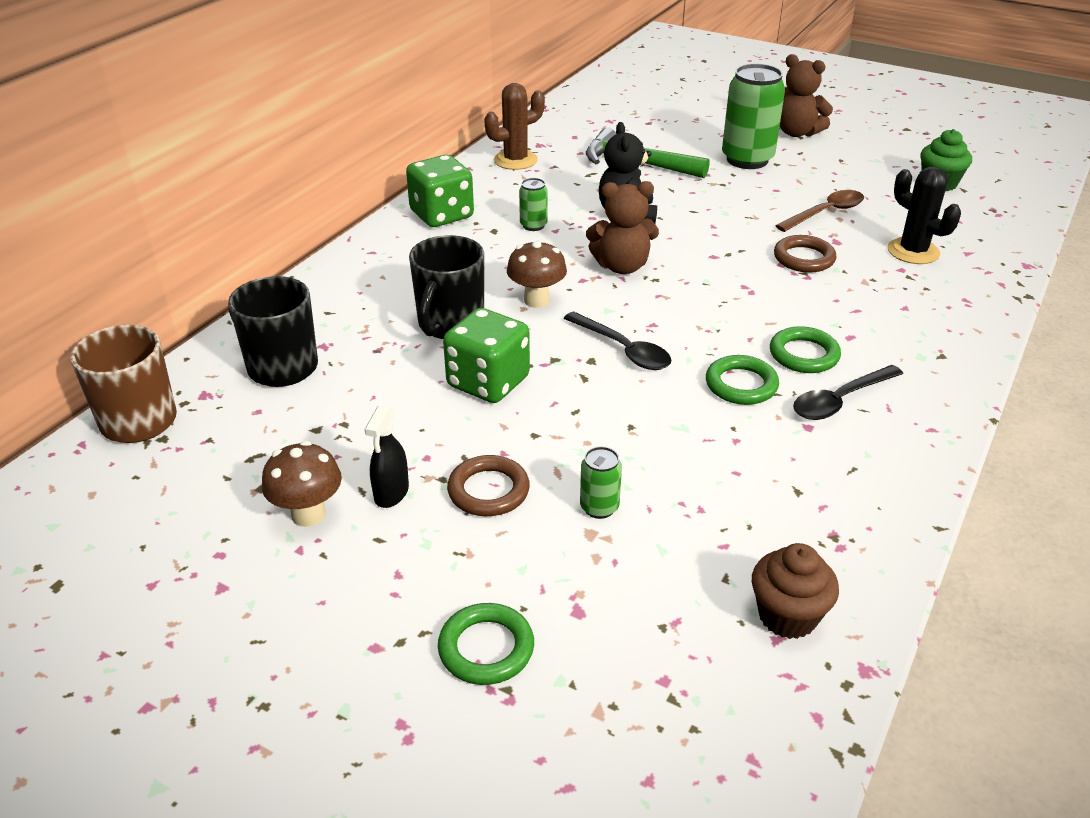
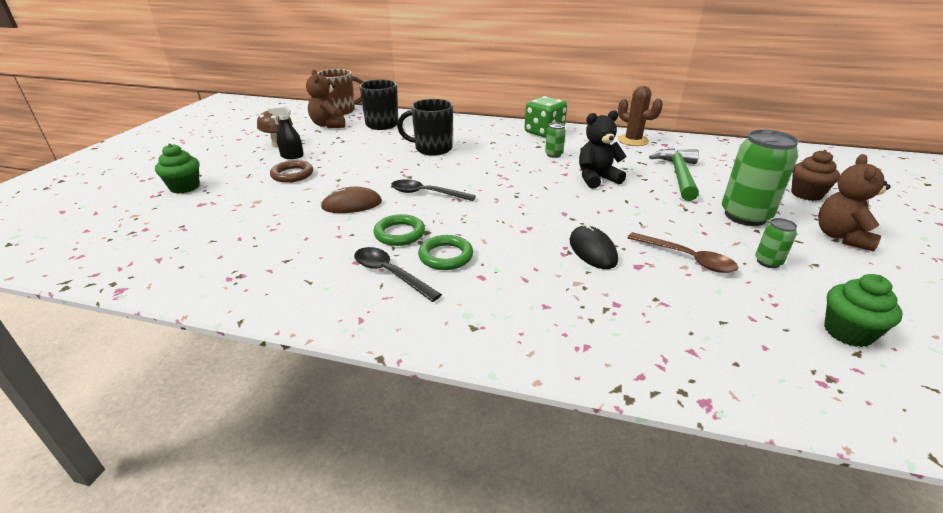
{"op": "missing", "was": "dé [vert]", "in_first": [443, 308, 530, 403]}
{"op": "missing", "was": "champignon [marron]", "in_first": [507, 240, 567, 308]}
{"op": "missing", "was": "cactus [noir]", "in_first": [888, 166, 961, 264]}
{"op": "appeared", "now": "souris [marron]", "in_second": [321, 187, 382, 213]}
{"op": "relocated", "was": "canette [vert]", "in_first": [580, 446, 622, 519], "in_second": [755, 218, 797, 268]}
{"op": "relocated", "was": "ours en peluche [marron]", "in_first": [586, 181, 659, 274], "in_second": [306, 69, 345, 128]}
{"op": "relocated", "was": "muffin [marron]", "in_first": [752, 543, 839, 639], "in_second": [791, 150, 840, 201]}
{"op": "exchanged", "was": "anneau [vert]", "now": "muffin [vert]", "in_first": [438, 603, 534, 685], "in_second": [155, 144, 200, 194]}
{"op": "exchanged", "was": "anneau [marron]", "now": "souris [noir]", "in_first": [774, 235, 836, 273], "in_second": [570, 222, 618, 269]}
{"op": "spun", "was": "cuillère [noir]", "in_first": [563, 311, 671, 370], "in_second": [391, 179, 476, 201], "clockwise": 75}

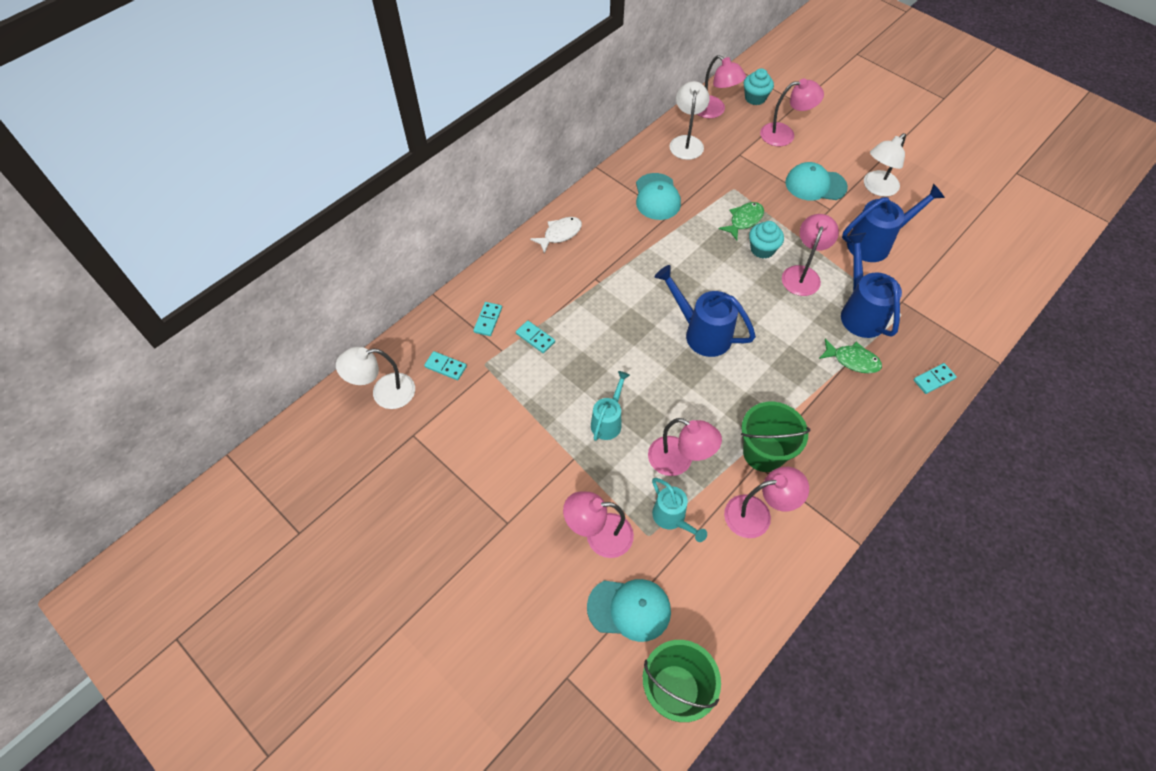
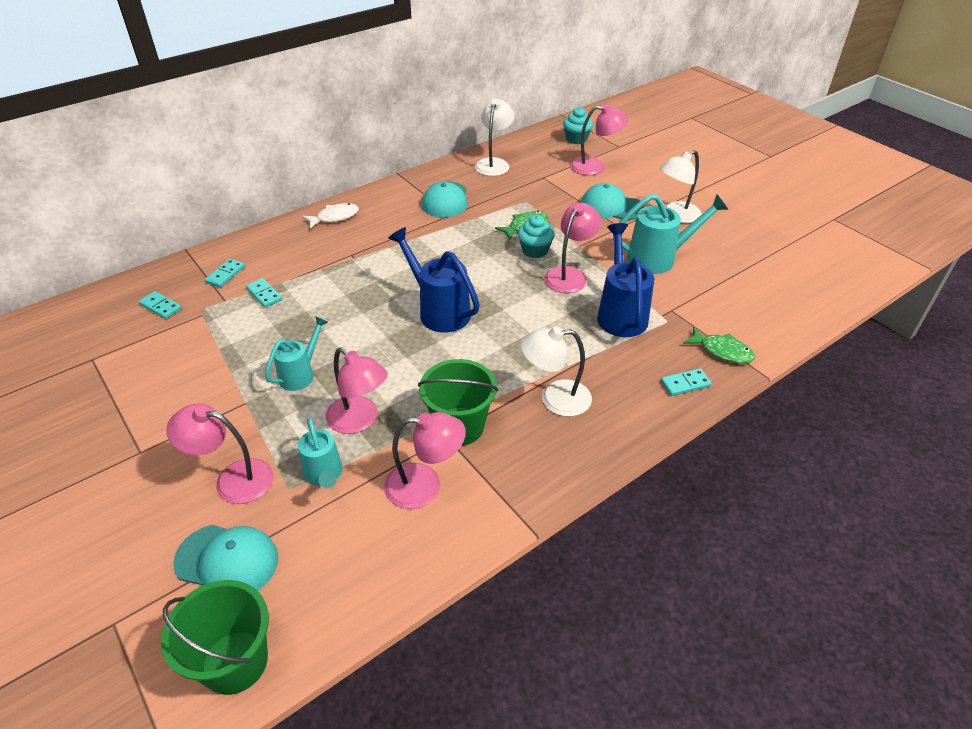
{"op": "missing", "was": "lampe [rose]", "in_first": [697, 55, 746, 118]}
{"op": "relocated", "was": "lampe [blanc]", "in_first": [336, 347, 415, 409], "in_second": [520, 326, 592, 417]}
{"op": "relocated", "was": "poisson [vert]", "in_first": [819, 338, 882, 373], "in_second": [683, 326, 755, 364]}
{"op": "colour", "was": "arrosoir [bleu]", "now": "arrosoir [turquoise]", "in_first": [842, 184, 945, 262], "in_second": [613, 194, 728, 274]}

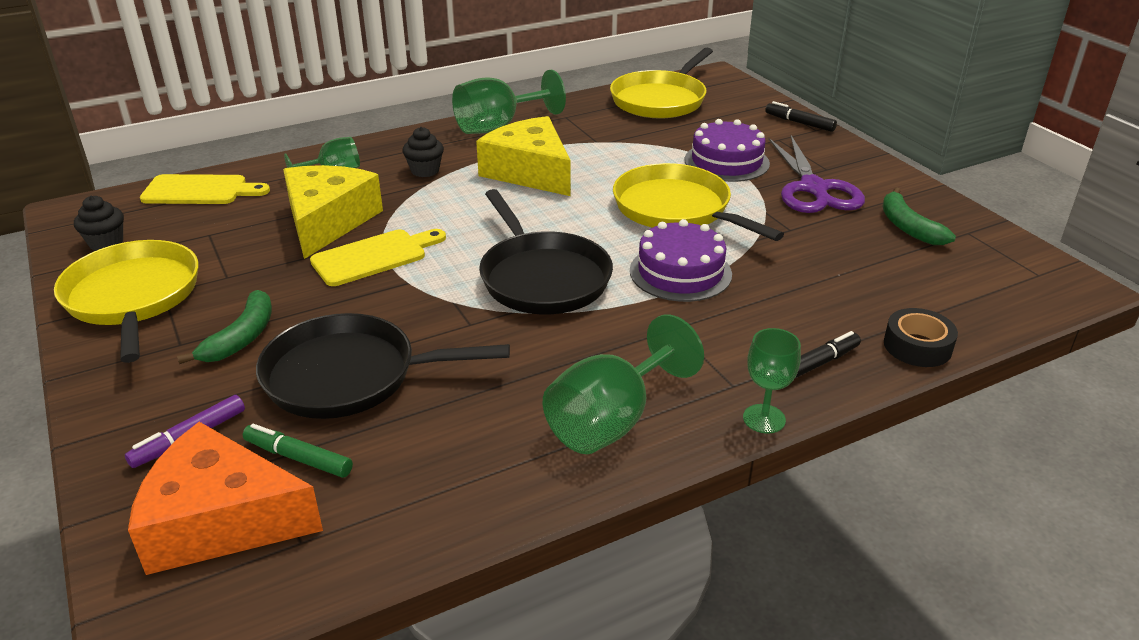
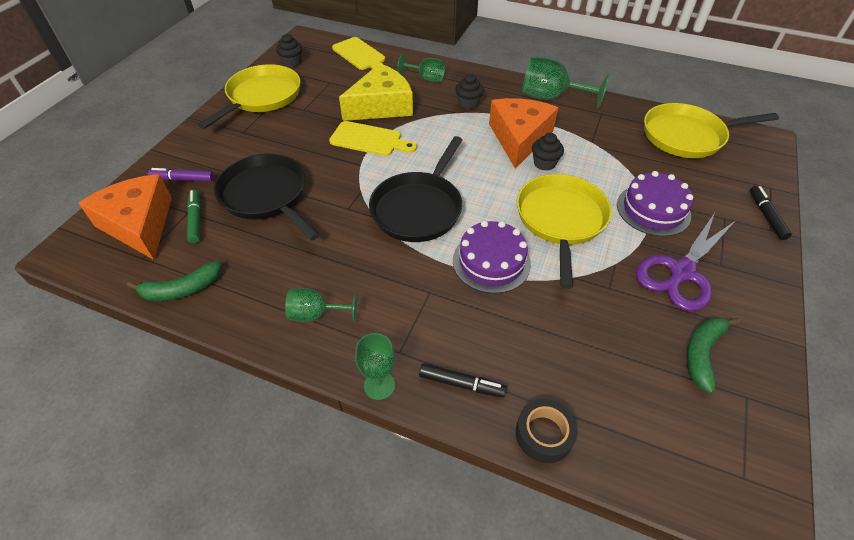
{"op": "appeared", "now": "muffin [noir]", "in_second": [532, 133, 564, 171]}
{"op": "relocated", "was": "banane [vert]", "in_first": [177, 290, 272, 364], "in_second": [127, 260, 222, 301]}
{"op": "colour", "was": "fromage [jaune]", "now": "fromage [orange]", "in_first": [476, 116, 571, 196], "in_second": [489, 98, 559, 169]}
{"op": "size", "was": "verre à pied [vert]", "in_first": [543, 314, 704, 454], "in_second": [285, 288, 358, 322], "ratio": 0.59}

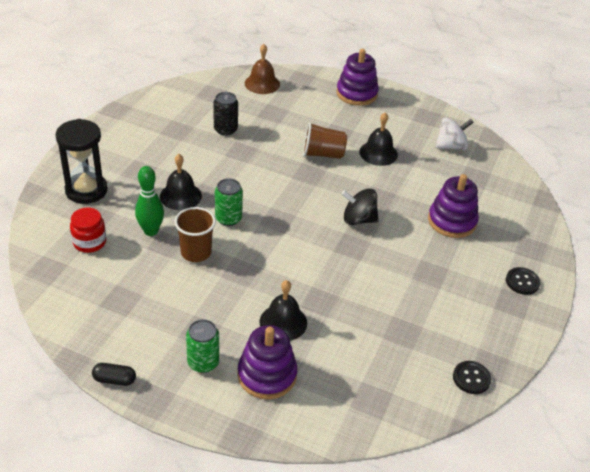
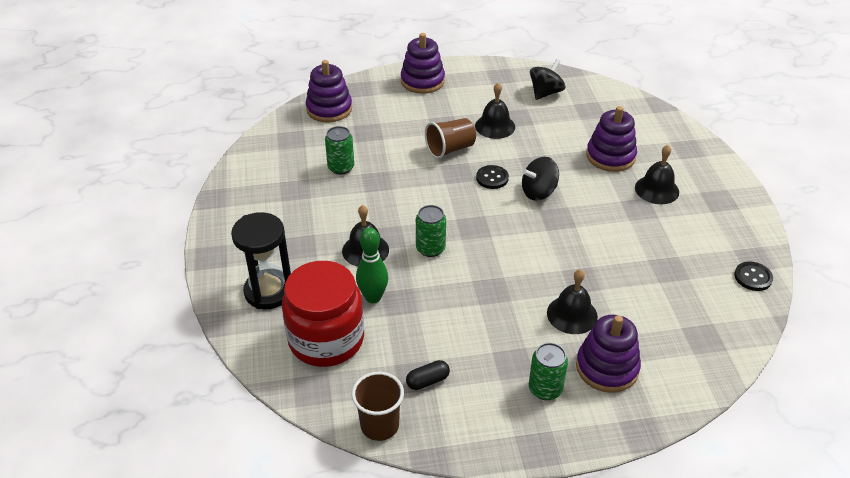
{"op": "appeared", "now": "cloche [noir]", "in_second": [635, 145, 679, 204]}
{"op": "relocated", "was": "gélule [noir]", "in_first": [92, 363, 136, 386], "in_second": [406, 360, 450, 390]}
{"op": "relocated", "was": "gobelet [marron]", "in_first": [175, 207, 216, 262], "in_second": [352, 372, 404, 441]}
{"op": "relocated", "was": "bouton [noir]", "in_first": [506, 267, 540, 295], "in_second": [476, 165, 509, 189]}
{"op": "exchanged", "was": "cloche [marron]", "now": "jouet à empiler [violet]", "in_first": [245, 44, 280, 94], "in_second": [306, 60, 352, 122]}
{"op": "colour", "was": "canette [noir]", "now": "canette [vert]", "in_first": [213, 92, 238, 136], "in_second": [325, 126, 354, 175]}
{"op": "colour", "was": "toupie [blanc]", "now": "toupie [noir]", "in_first": [436, 117, 474, 150], "in_second": [530, 59, 565, 100]}
{"op": "size", "was": "bocal [rouge]", "in_first": [70, 207, 106, 253], "in_second": [282, 261, 364, 367], "ratio": 1.99}

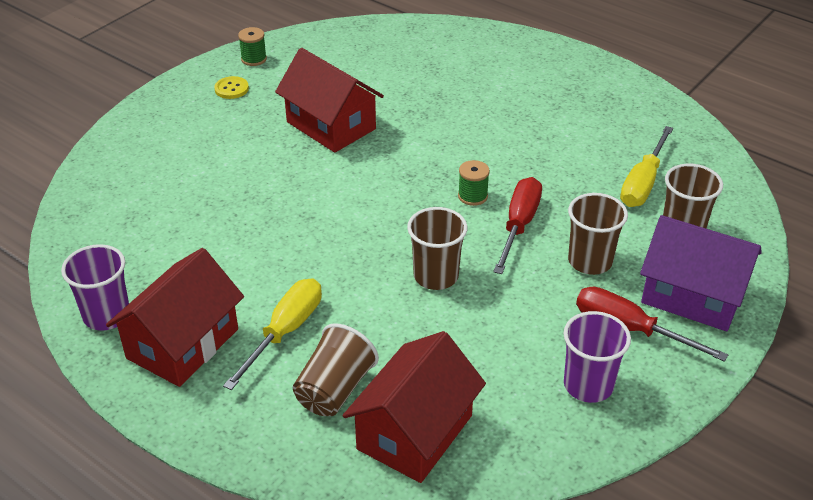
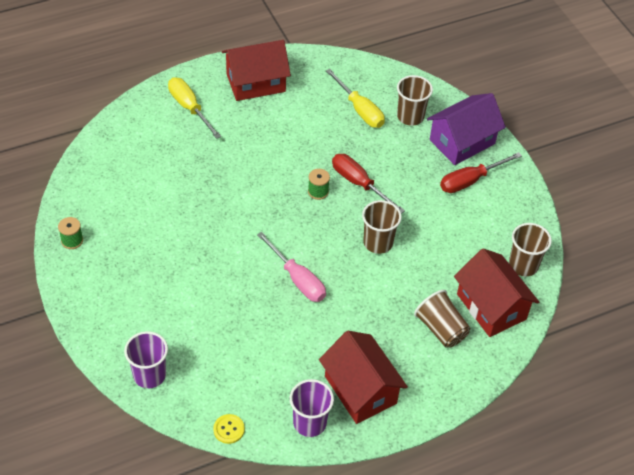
{"op": "appeared", "now": "tournevis [rose]", "in_second": [257, 232, 326, 302]}
{"op": "relocated", "was": "bouton [jaune]", "in_first": [214, 76, 249, 99], "in_second": [213, 414, 245, 444]}
{"op": "relocated", "was": "tournevis [jaune]", "in_first": [223, 279, 322, 390], "in_second": [168, 77, 221, 139]}
{"op": "relocated", "was": "maison [rouge]", "in_first": [275, 48, 384, 153], "in_second": [222, 40, 291, 101]}
{"op": "relocated", "was": "gobelet [violet]", "in_first": [563, 311, 631, 403], "in_second": [124, 331, 168, 388]}
{"op": "relocated", "was": "gobelet [marron]", "in_first": [568, 193, 628, 275], "in_second": [509, 223, 552, 276]}

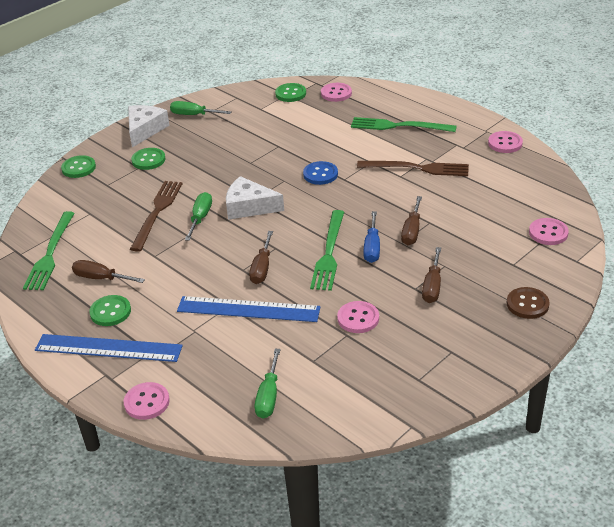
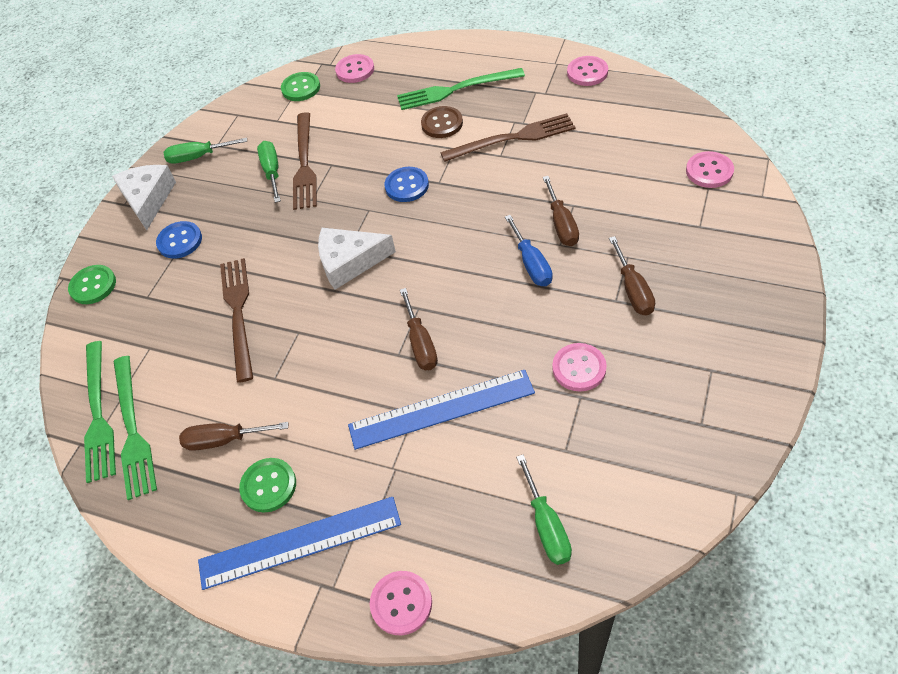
{"op": "appeared", "now": "fourchette [marron]", "in_second": [293, 112, 317, 210]}
{"op": "relocated", "was": "tournevis [vert]", "in_first": [185, 192, 212, 241], "in_second": [257, 141, 281, 203]}
{"op": "relocated", "was": "fourchette [vert]", "in_first": [310, 210, 344, 291], "in_second": [84, 341, 116, 483]}
{"op": "relocated", "was": "bouton [marron]", "in_first": [507, 287, 549, 319], "in_second": [421, 106, 463, 138]}
{"op": "colour", "was": "bouton [vert]", "now": "bouton [bleu]", "in_first": [131, 148, 165, 170], "in_second": [156, 221, 202, 259]}

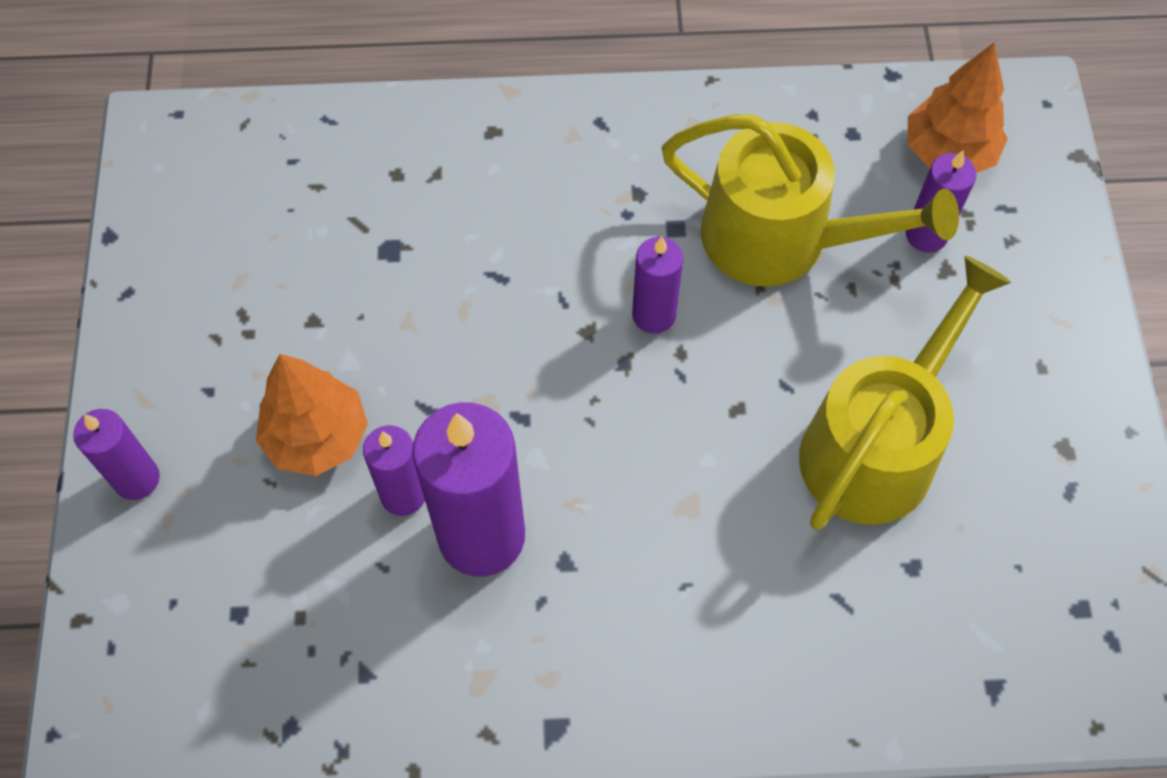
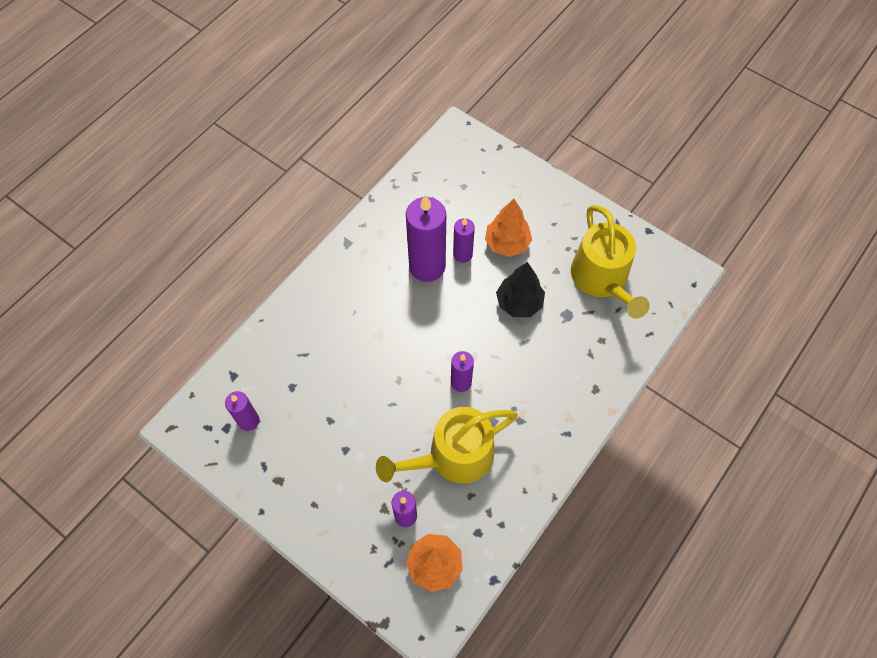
{"op": "appeared", "now": "arbre [noir]", "in_second": [496, 262, 545, 317]}
{"op": "relocated", "was": "bougie [violet]", "in_first": [73, 409, 160, 500], "in_second": [225, 391, 260, 431]}
{"op": "relocated", "was": "arrosoir [jaune]", "in_first": [799, 256, 1011, 530], "in_second": [571, 205, 650, 319]}

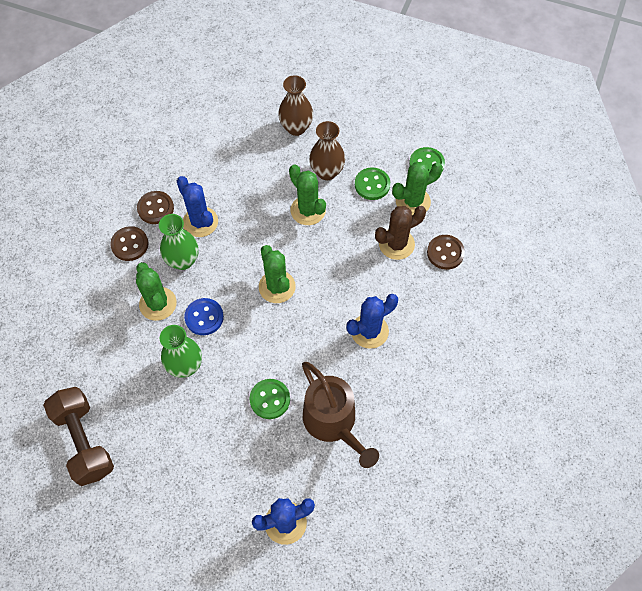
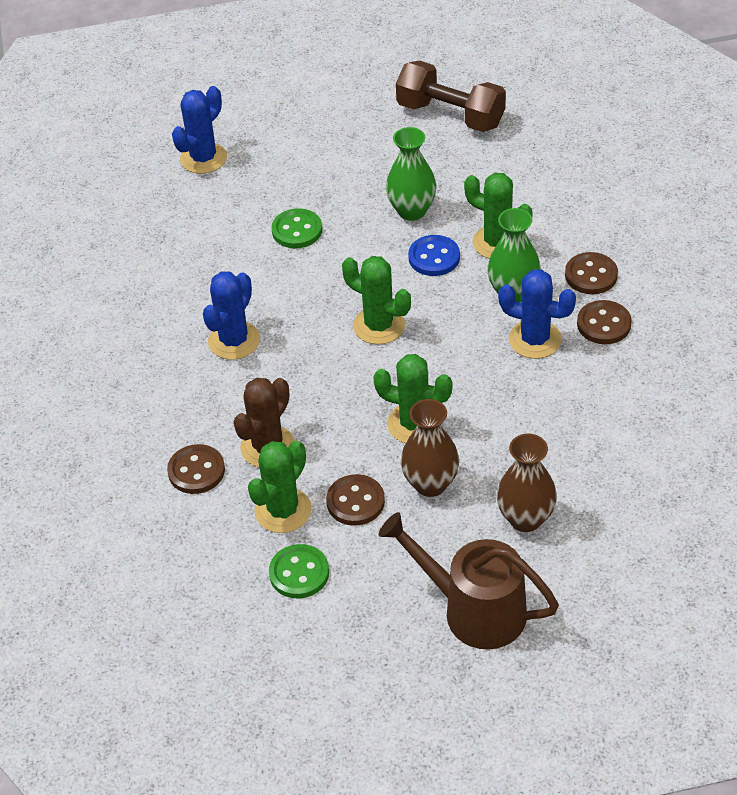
{"op": "relocated", "was": "arrosoir [marron]", "in_first": [302, 362, 379, 468], "in_second": [378, 512, 559, 650]}
{"op": "colour", "was": "bouton [vert]", "now": "bouton [marron]", "in_first": [355, 167, 390, 200], "in_second": [326, 474, 385, 526]}

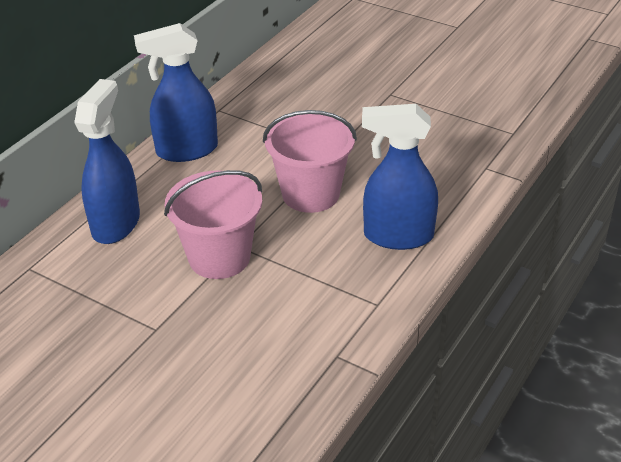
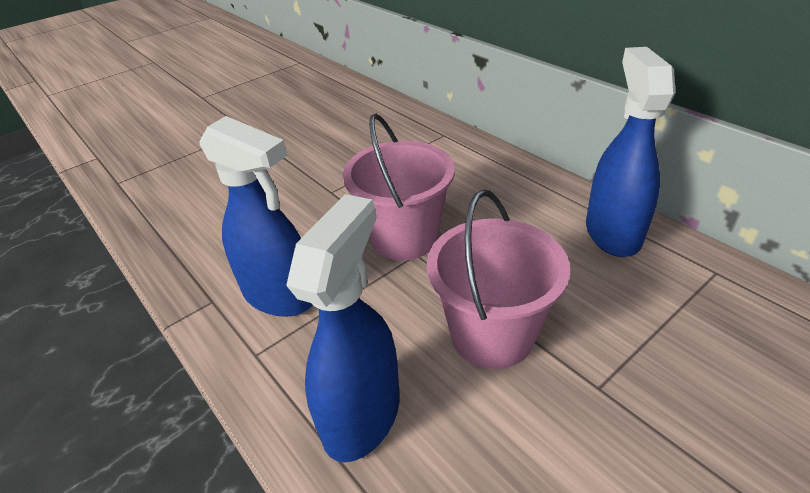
{"op": "relocated", "was": "vaporisateur [bleu]", "in_first": [74, 79, 140, 244], "in_second": [199, 116, 313, 317]}

